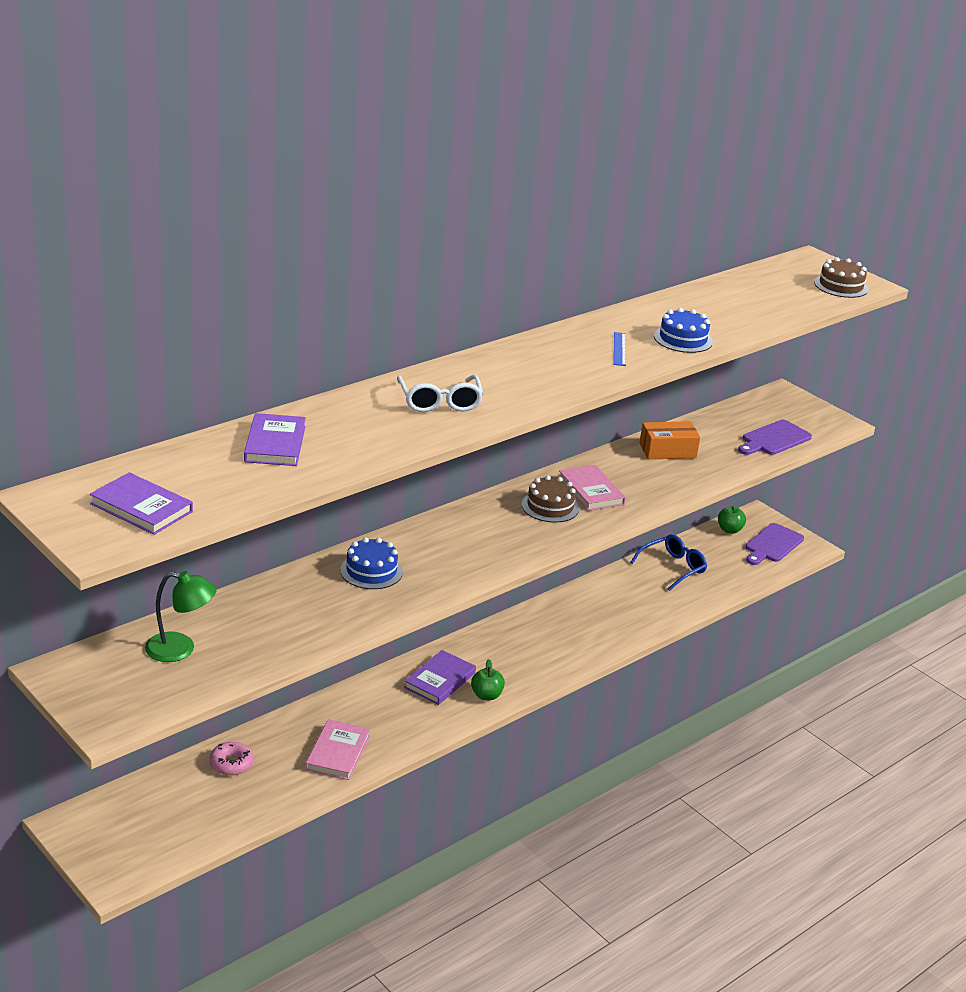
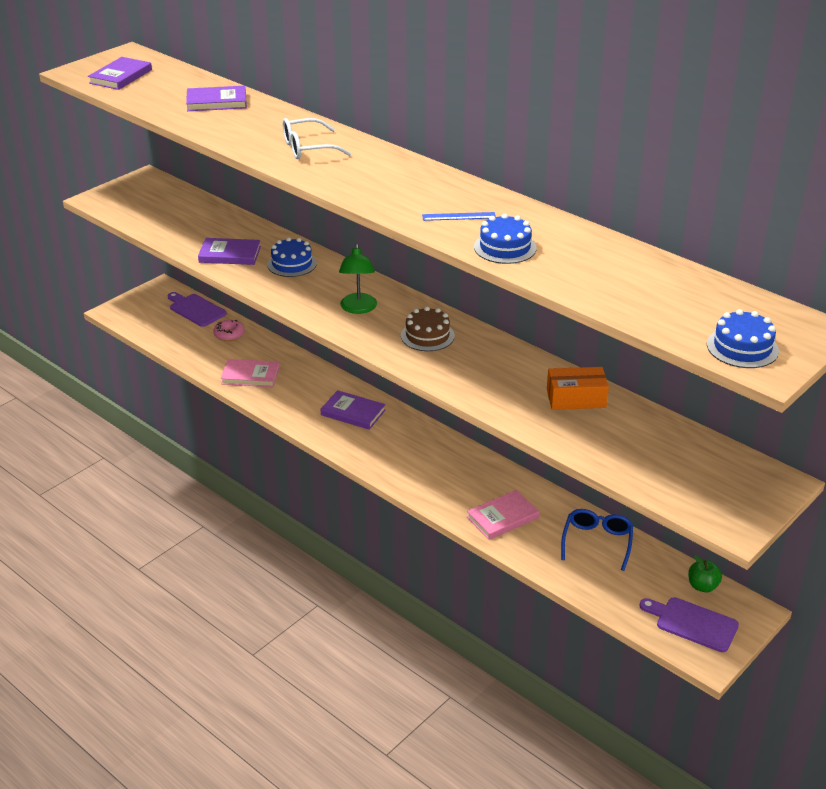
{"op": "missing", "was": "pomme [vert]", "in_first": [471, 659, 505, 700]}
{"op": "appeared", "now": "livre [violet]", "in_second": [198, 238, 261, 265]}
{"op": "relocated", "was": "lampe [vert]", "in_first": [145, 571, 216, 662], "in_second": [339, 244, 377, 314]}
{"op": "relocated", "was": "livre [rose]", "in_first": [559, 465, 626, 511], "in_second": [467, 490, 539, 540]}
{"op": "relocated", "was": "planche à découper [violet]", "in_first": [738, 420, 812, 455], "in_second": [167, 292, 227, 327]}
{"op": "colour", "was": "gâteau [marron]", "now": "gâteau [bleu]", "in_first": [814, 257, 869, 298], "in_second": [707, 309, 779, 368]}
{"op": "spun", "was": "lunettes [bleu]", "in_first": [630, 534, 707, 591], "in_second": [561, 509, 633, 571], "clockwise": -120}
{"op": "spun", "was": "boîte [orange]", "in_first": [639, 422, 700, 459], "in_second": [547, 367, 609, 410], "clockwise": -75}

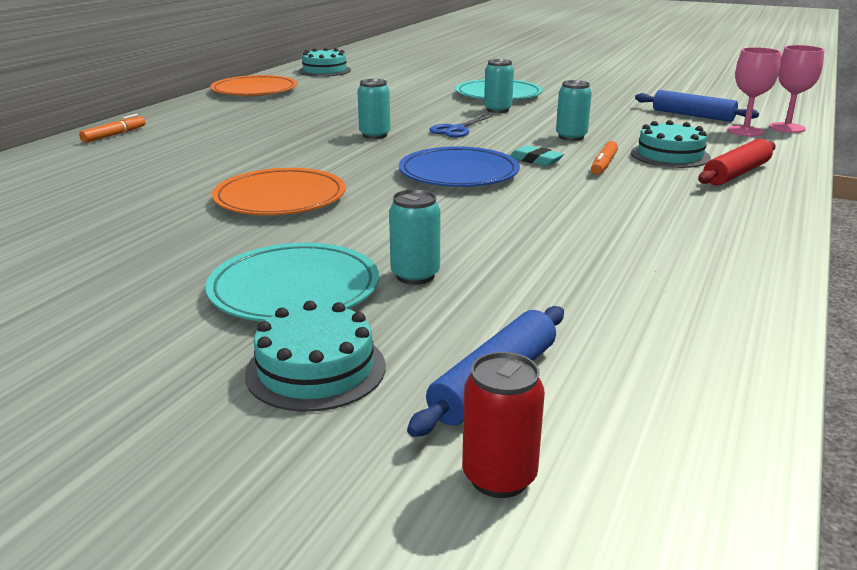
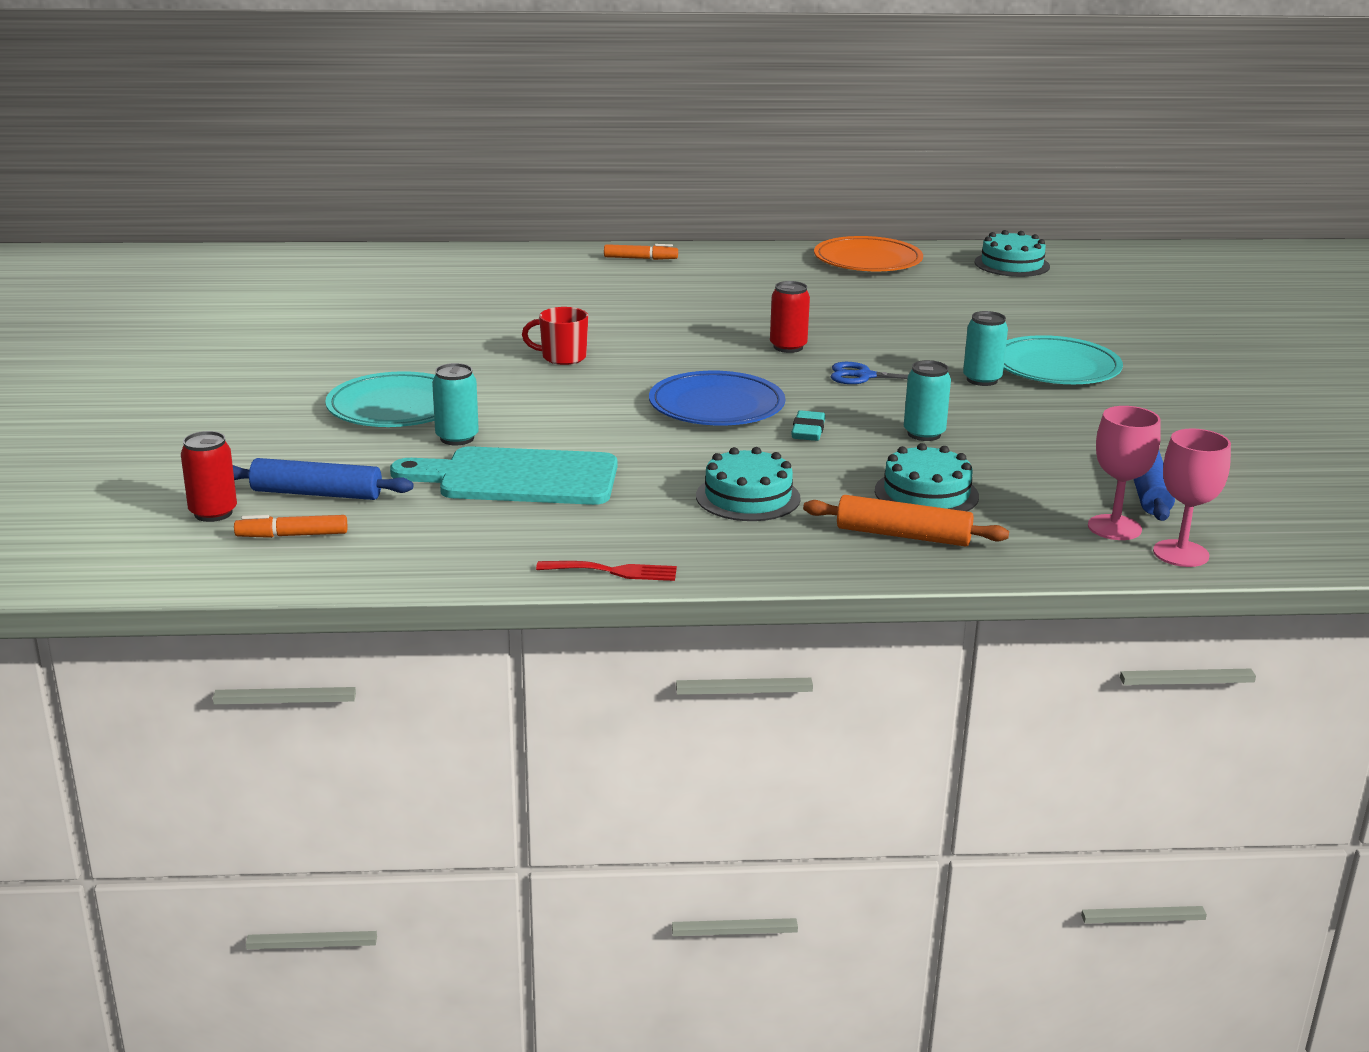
{"op": "appeared", "now": "planche à découper [turquoise]", "in_second": [390, 446, 617, 505]}
{"op": "appeared", "now": "fourchette [rouge]", "in_second": [536, 561, 677, 581]}
{"op": "relocated", "was": "gâteau [turquoise]", "in_first": [245, 301, 385, 412], "in_second": [696, 447, 801, 521]}
{"op": "relocated", "was": "feutre [orange]", "in_first": [591, 141, 618, 175], "in_second": [234, 515, 347, 538]}
{"op": "exchanged", "was": "assiette [orange]", "now": "tasse [rouge]", "in_first": [212, 168, 346, 215], "in_second": [522, 307, 588, 365]}
{"op": "colour", "was": "canette [turquoise]", "now": "canette [rouge]", "in_first": [357, 79, 390, 139], "in_second": [770, 281, 810, 353]}
{"op": "colour", "was": "rouleau à pâtisserie [rouge]", "now": "rouleau à pâtisserie [orange]", "in_first": [698, 139, 776, 185], "in_second": [803, 495, 1009, 547]}

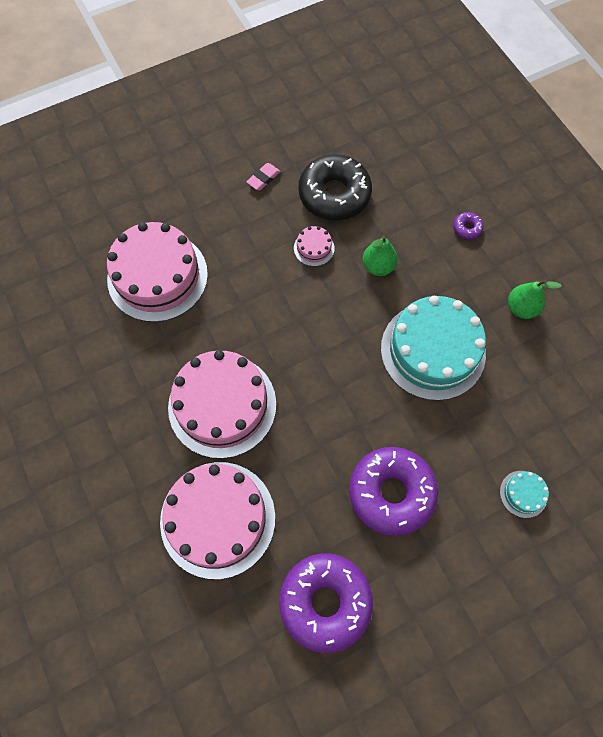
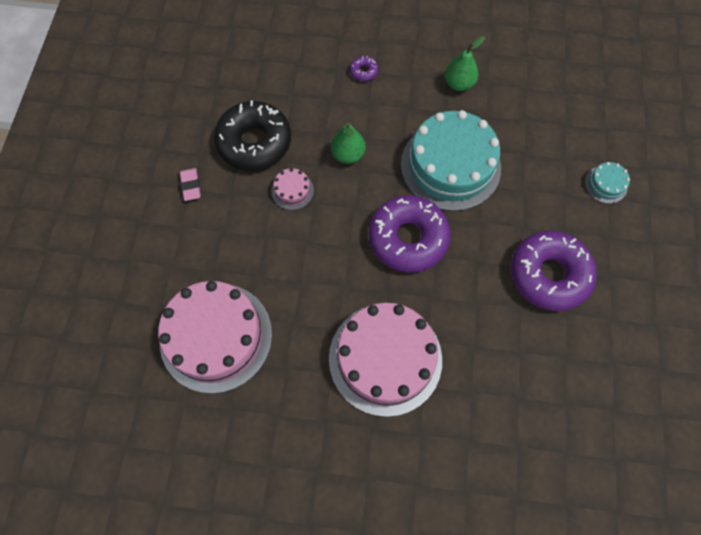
{"op": "missing", "was": "gâteau [rose]", "in_first": [160, 462, 275, 579]}
{"op": "relocated", "was": "beignet [violet]", "in_first": [279, 553, 373, 653], "in_second": [369, 195, 451, 273]}

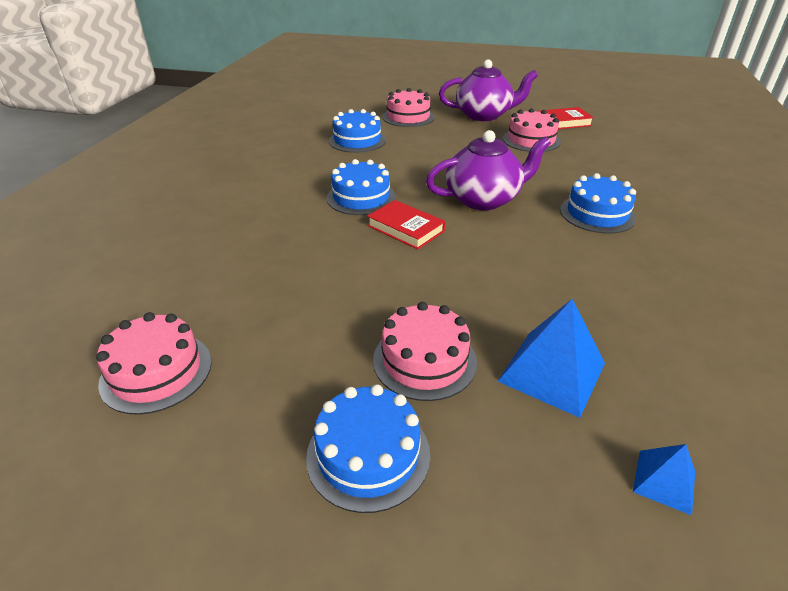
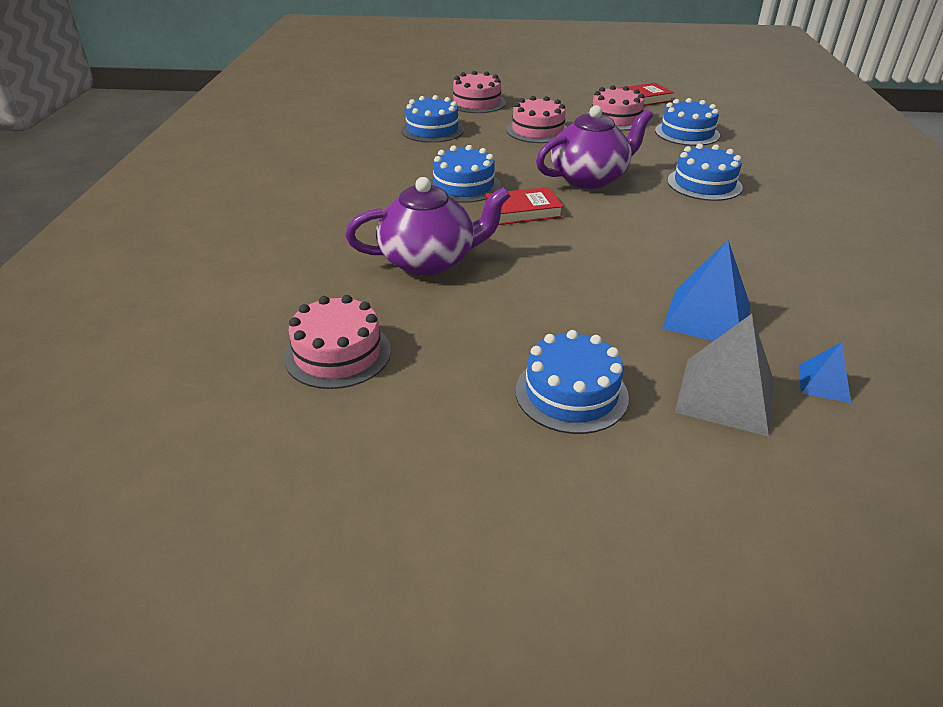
{"op": "appeared", "now": "gâteau [bleu]", "in_second": [655, 98, 720, 146]}
{"op": "appeared", "now": "pyramide [gris]", "in_second": [675, 314, 774, 437]}
{"op": "relocated", "was": "gâteau [rose]", "in_first": [373, 302, 477, 401], "in_second": [507, 96, 567, 143]}
{"op": "relocated", "was": "théière [violet]", "in_first": [439, 59, 538, 121], "in_second": [345, 177, 510, 276]}
{"op": "spun", "was": "livre [rouge]", "in_first": [367, 200, 445, 249], "in_second": [485, 187, 564, 225], "clockwise": -45}

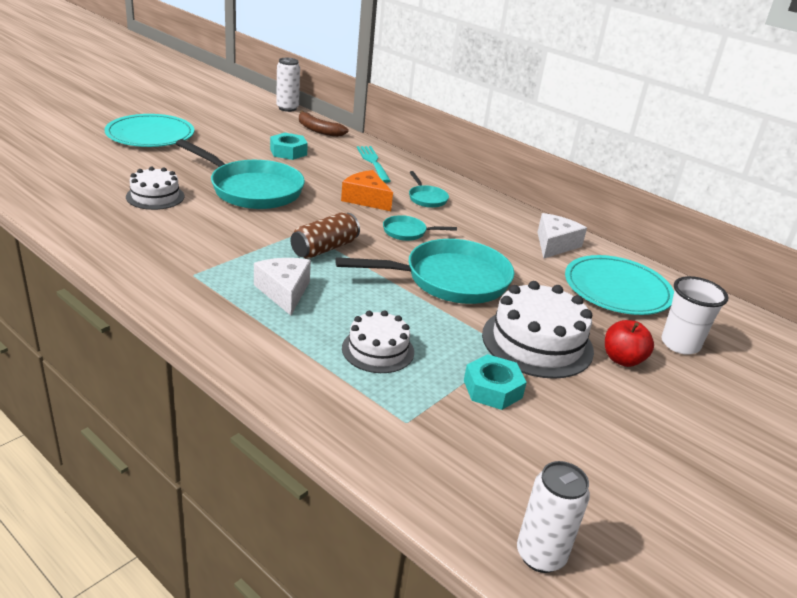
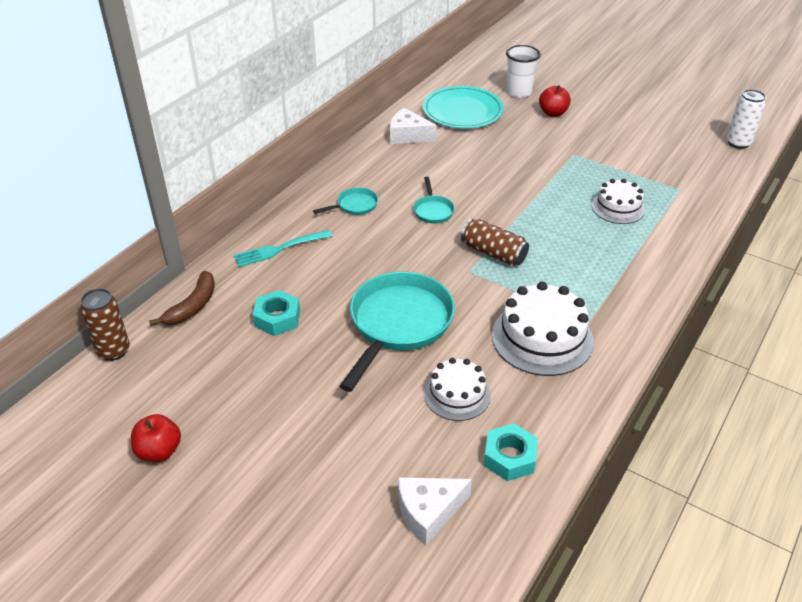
{"op": "missing", "was": "assiette [turquoise]", "in_first": [105, 114, 194, 147]}
{"op": "missing", "was": "poêle [turquoise]", "in_first": [335, 239, 514, 304]}
{"op": "missing", "was": "fromage [orange]", "in_first": [341, 170, 393, 211]}
{"op": "appeared", "now": "pomme [rouge]", "in_second": [131, 414, 181, 462]}
{"op": "relocated", "was": "fromage [blanc]", "in_first": [254, 258, 311, 316], "in_second": [398, 477, 472, 546]}
{"op": "relocated", "was": "écrou [turquoise]", "in_first": [464, 354, 527, 410], "in_second": [484, 423, 538, 481]}
{"op": "relocated", "was": "gâteau [blanc]", "in_first": [482, 281, 594, 379], "in_second": [492, 282, 594, 376]}
{"op": "colour", "was": "canette [blanc]", "now": "canette [marron]", "in_first": [276, 58, 300, 112], "in_second": [80, 288, 130, 361]}

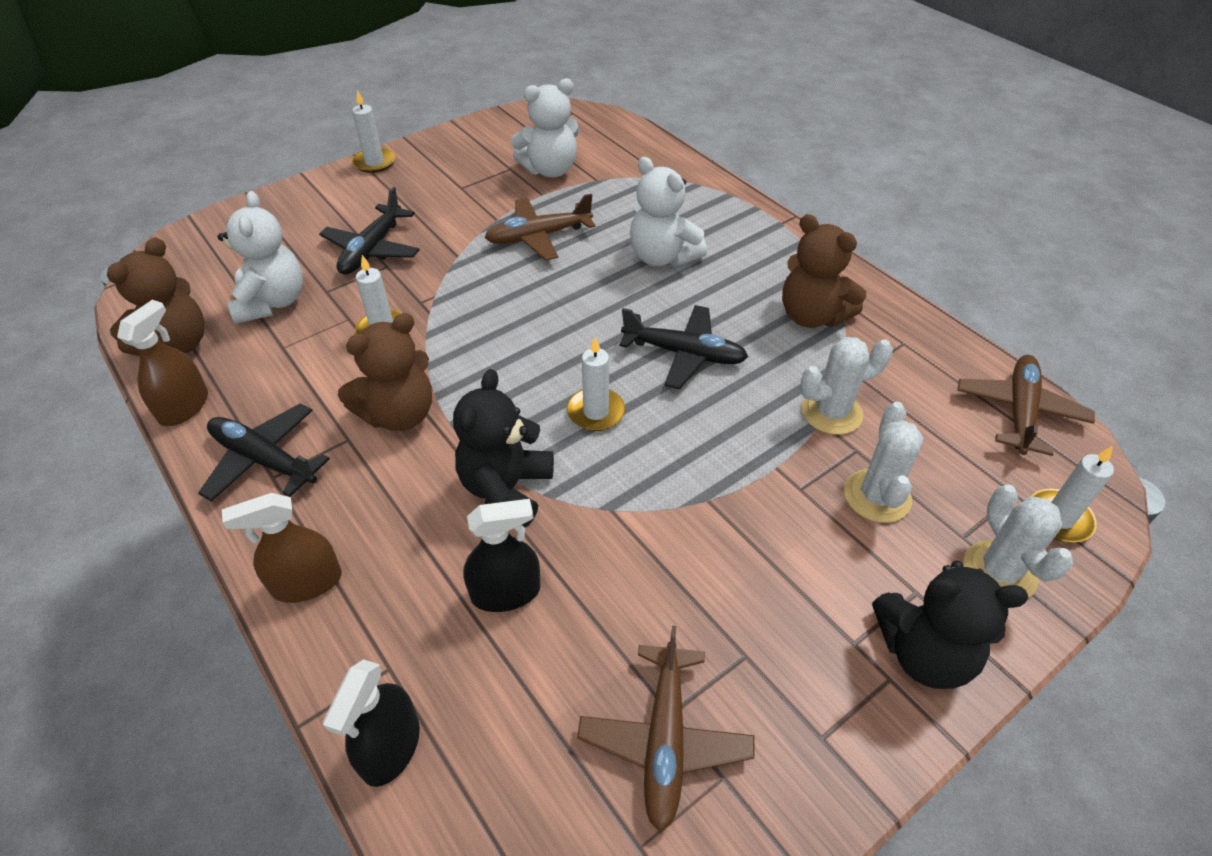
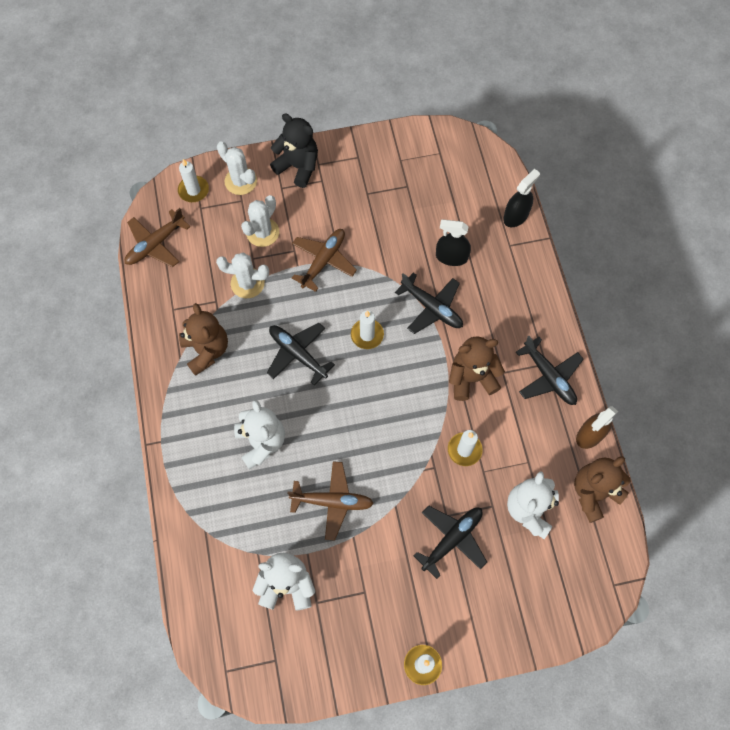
{"op": "missing", "was": "vaporisateur [marron]", "in_first": [222, 493, 342, 603]}
{"op": "relocated", "was": "avion [marron]", "in_first": [577, 626, 755, 831], "in_second": [292, 229, 357, 292]}
{"op": "exchanged", "was": "ours en peluche [noir]", "now": "avion [noir]", "in_first": [453, 369, 554, 528], "in_second": [395, 273, 463, 334]}
{"op": "spun", "was": "cactus [blanc]", "in_first": [964, 484, 1074, 598], "in_second": [217, 141, 257, 195], "clockwise": -60}

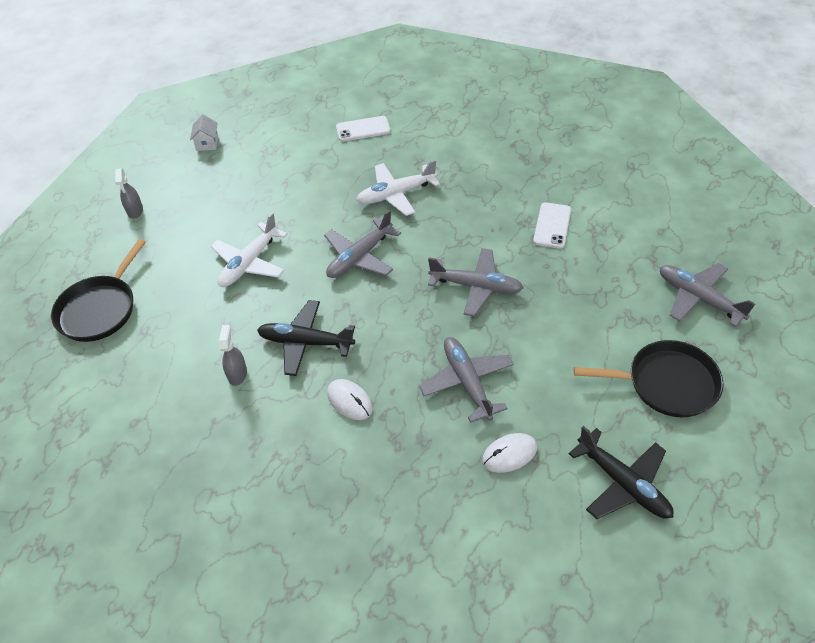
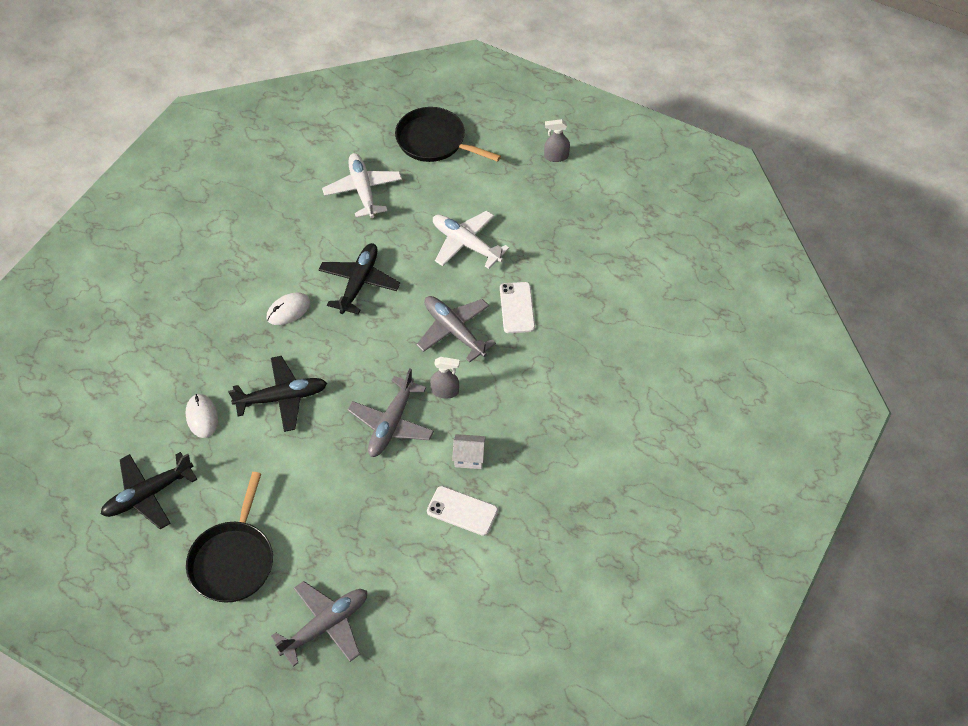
{"op": "relocated", "was": "maison [blanc]", "in_first": [190, 114, 218, 151], "in_second": [452, 434, 486, 469]}
{"op": "relocated", "was": "vaporisateur [gris]", "in_first": [219, 325, 247, 386], "in_second": [430, 357, 460, 399]}
{"op": "relocated", "was": "téléphone [blanc]", "in_first": [336, 116, 390, 142], "in_second": [500, 282, 535, 333]}
{"op": "relocated", "was": "avion [blanc]", "in_first": [357, 160, 440, 216], "in_second": [322, 153, 402, 218]}
{"op": "colour", "was": "avion [gris]", "now": "avion [noir]", "in_first": [419, 337, 514, 423], "in_second": [228, 356, 327, 432]}

